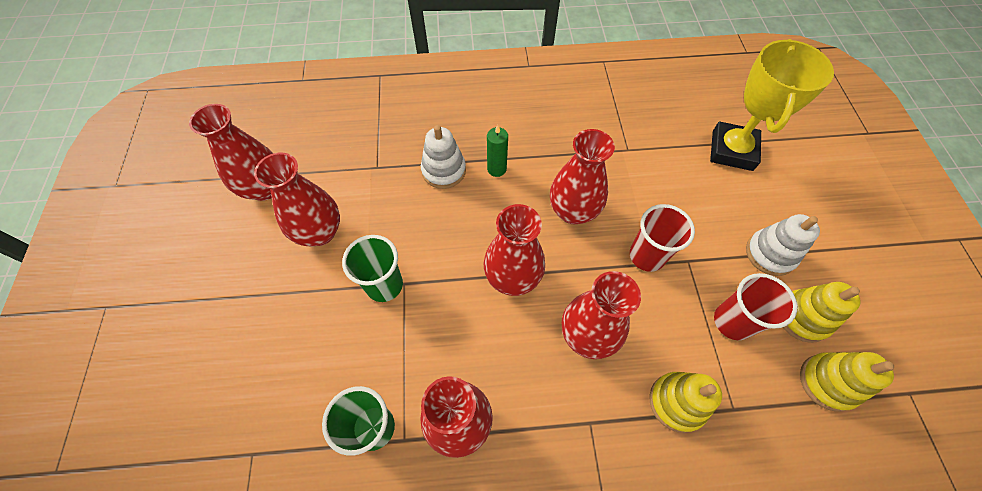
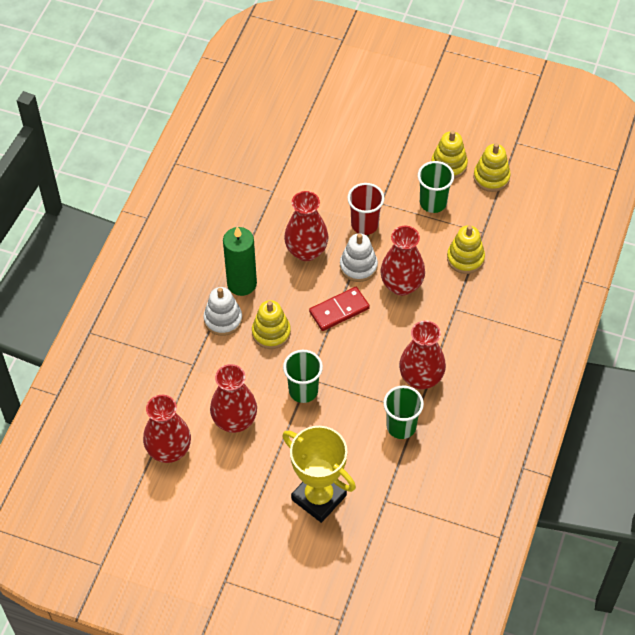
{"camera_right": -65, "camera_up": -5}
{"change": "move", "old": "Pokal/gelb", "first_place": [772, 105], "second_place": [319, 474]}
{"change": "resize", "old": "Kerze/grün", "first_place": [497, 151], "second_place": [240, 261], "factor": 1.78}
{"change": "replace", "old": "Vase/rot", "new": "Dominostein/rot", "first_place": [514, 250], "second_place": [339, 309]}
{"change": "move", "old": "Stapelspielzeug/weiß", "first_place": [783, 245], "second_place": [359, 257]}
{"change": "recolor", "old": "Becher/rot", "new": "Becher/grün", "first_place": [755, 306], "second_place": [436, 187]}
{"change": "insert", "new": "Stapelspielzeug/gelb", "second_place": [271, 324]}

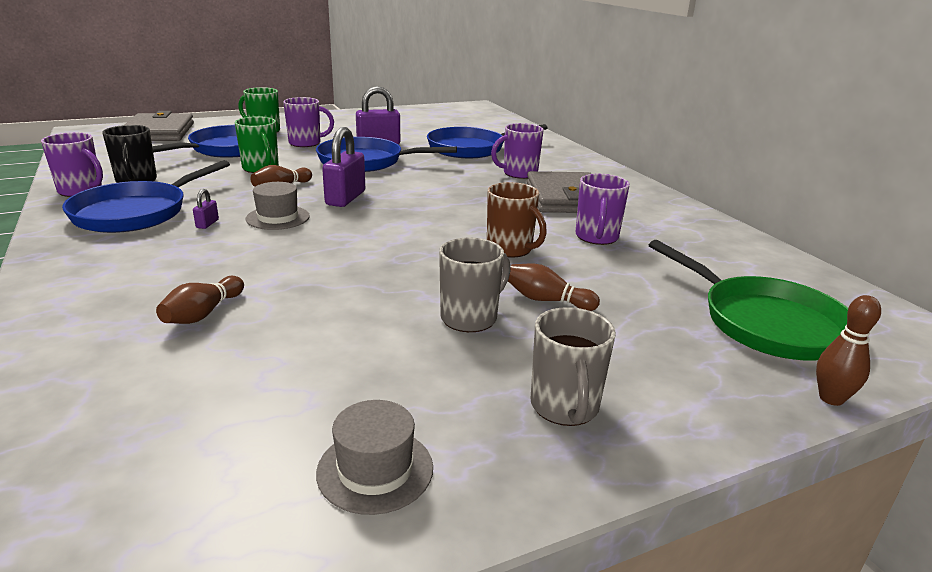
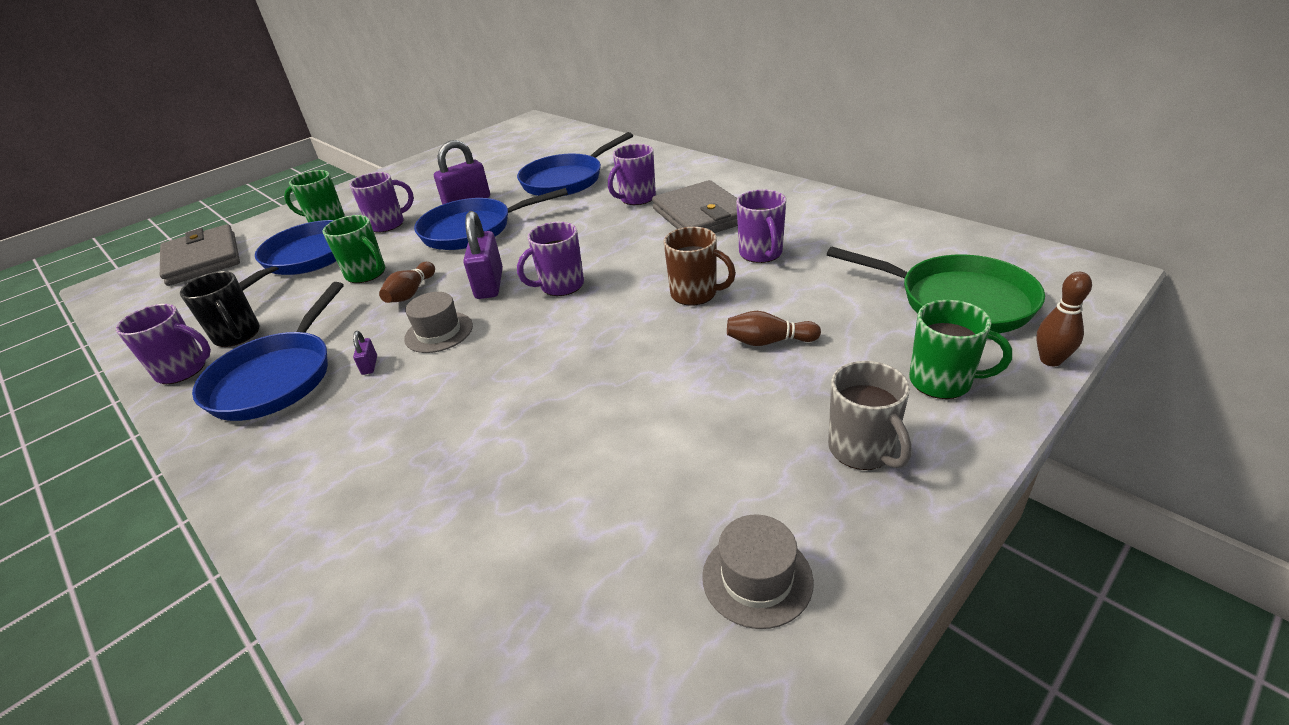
{"camera_right": -15, "camera_up": 10}
{"change": "delete", "old": "Tasse/grau", "first_place": [475, 284]}
{"change": "delete", "old": "Bowlingkegel/braun", "first_place": [200, 300]}
{"change": "insert", "new": "Tasse/lila", "second_place": [550, 259]}
{"change": "insert", "new": "Tasse/grün", "second_place": [960, 349]}

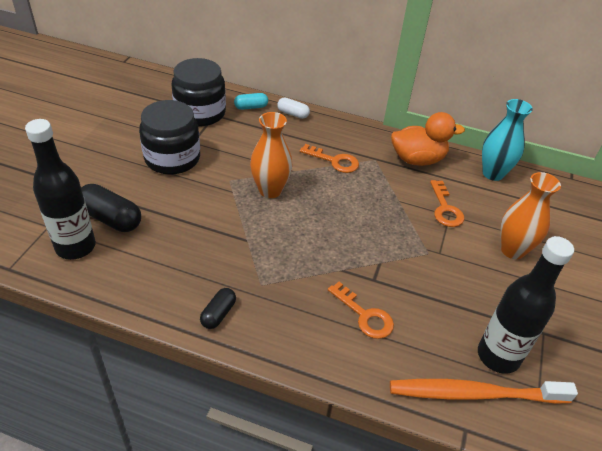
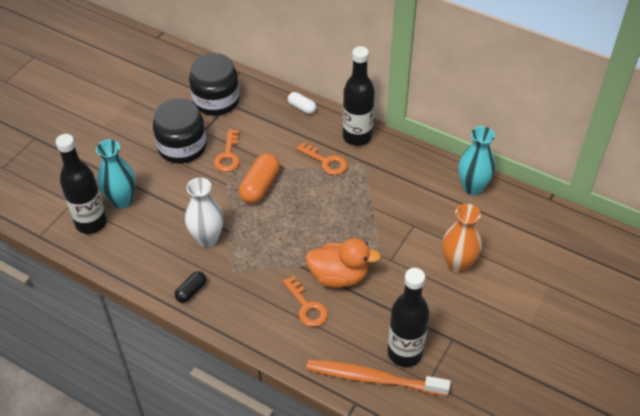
{"camera_right": 15, "camera_up": 5}
{"change": "delete", "old": "Kapsel/türkis", "first_place": [251, 101]}
{"change": "replace", "old": "Vase/orange", "new": "Kapsel/orange", "first_place": [271, 155], "second_place": [259, 178]}
{"change": "move", "old": "Ente/orange", "first_place": [428, 139], "second_place": [343, 263]}
{"change": "move", "old": "Schlüssel/orange", "first_place": [447, 203], "second_place": [227, 150]}
{"change": "replace", "old": "Kapsel/schwarz", "new": "Vase/türkis", "first_place": [111, 208], "second_place": [116, 174]}
{"change": "insert", "new": "Flasche/schwarz", "second_place": [359, 96]}
{"change": "insert", "new": "Vase/weiß", "second_place": [204, 212]}

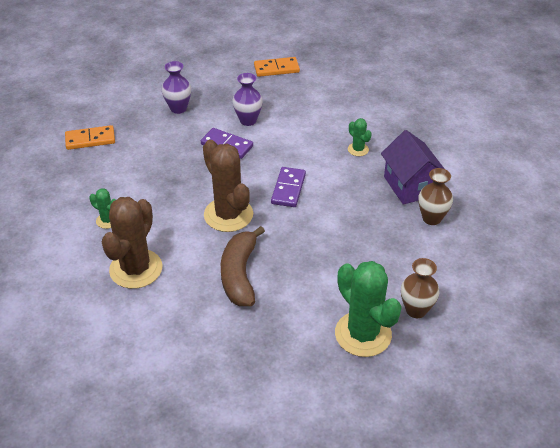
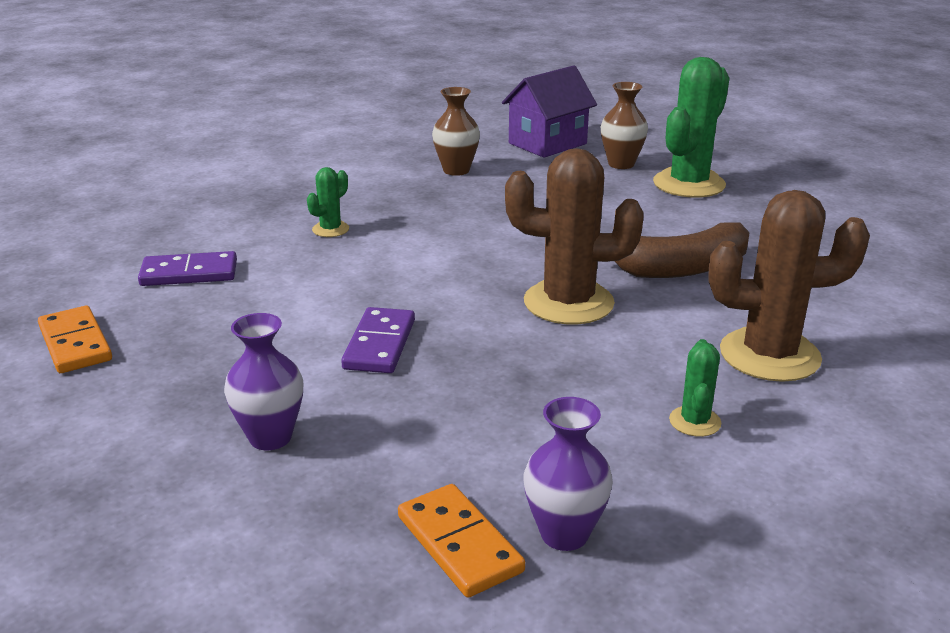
{"camera_right": -110, "camera_up": -15}
{"change": "move", "old": "Vase/lila", "first_place": [248, 99], "second_place": [568, 474]}
{"change": "move", "old": "Haus/lila", "first_place": [412, 167], "second_place": [549, 111]}
{"change": "rotate", "old": "Kaktus/braun", "first_place": [228, 186], "second_place": [574, 236], "degrees": 60}
{"change": "move", "old": "Dominostein/lila", "first_place": [288, 187], "second_place": [187, 268]}

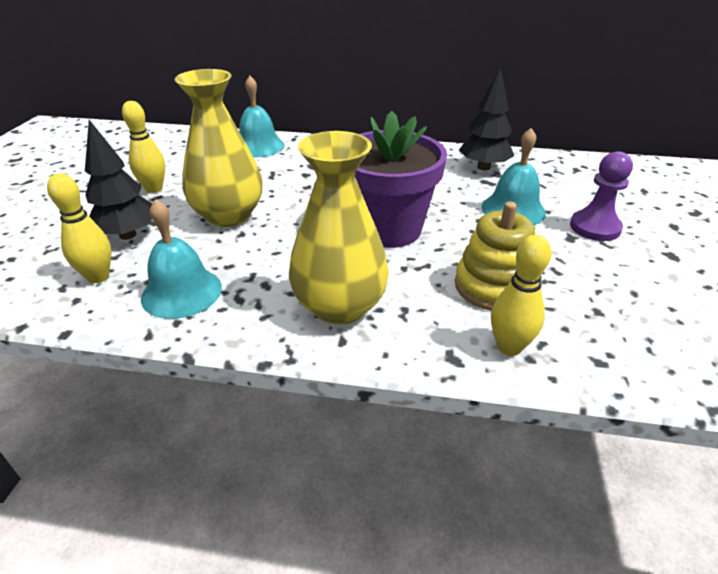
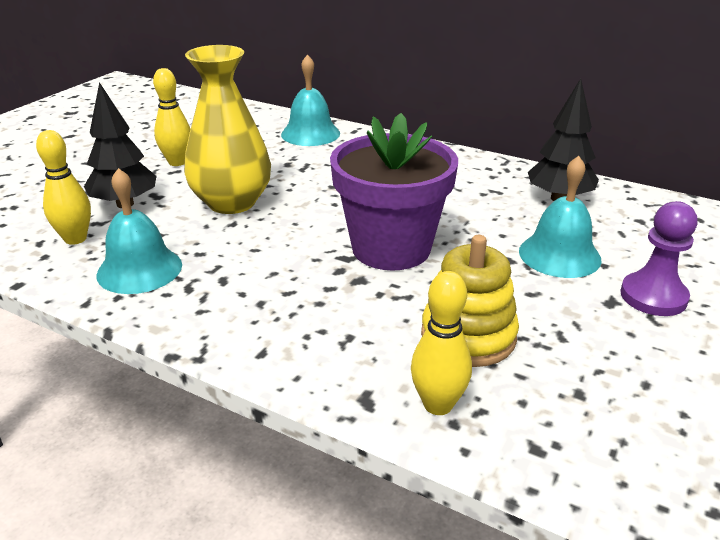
{"camera_right": 20, "camera_up": -5}
{"change": "delete", "old": "Vase/gelb", "first_place": [339, 228]}

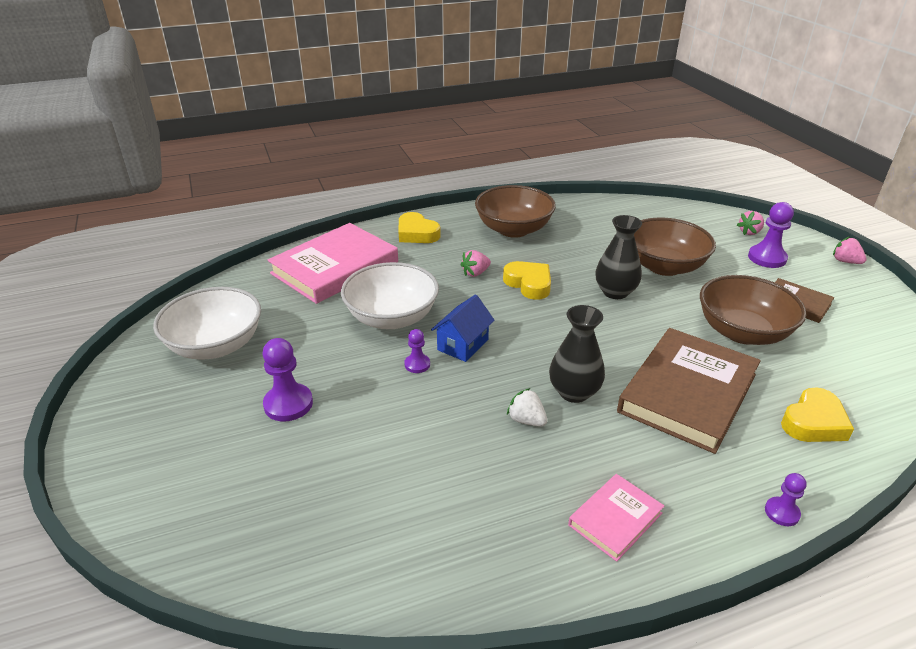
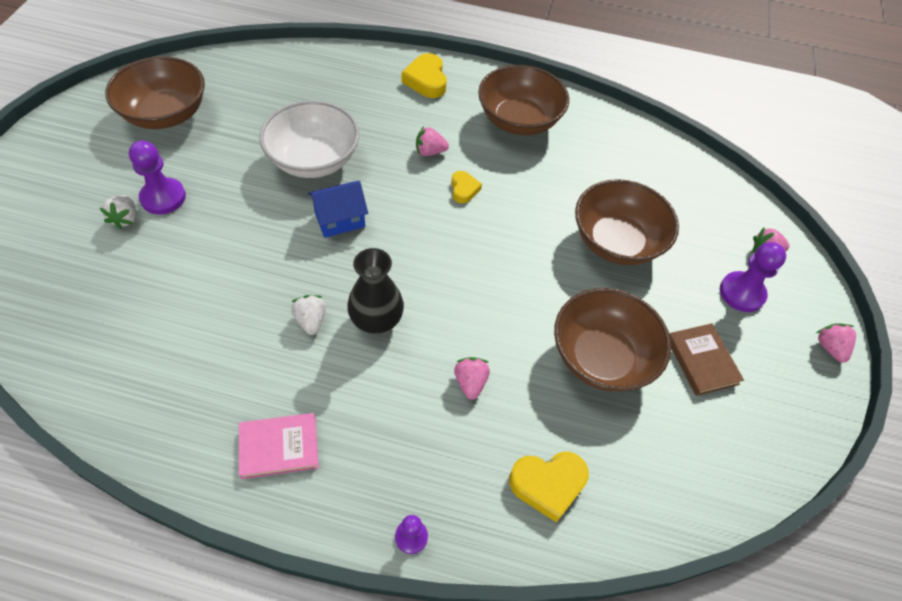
{"camera_right": 30, "camera_up": 20}
{"change": "delete", "old": "Vase/schwarz", "first_place": [618, 257]}
{"change": "delete", "old": "Buch/rosa", "first_place": [332, 263]}
{"change": "resize", "old": "Herz/gelb", "first_place": [527, 280], "second_place": [466, 187], "factor": 0.61}
{"change": "recolor", "old": "Schüssel/weiß", "new": "Schüssel/braun", "first_place": [207, 323], "second_place": [155, 92]}
{"change": "replace", "old": "Buch/braun", "new": "Erdbeere/rosa", "first_place": [689, 391], "second_place": [472, 378]}
{"change": "delete", "old": "Bauer/lila", "first_place": [417, 351]}
{"change": "insert", "new": "Erdbeere/weiß", "second_place": [118, 212]}

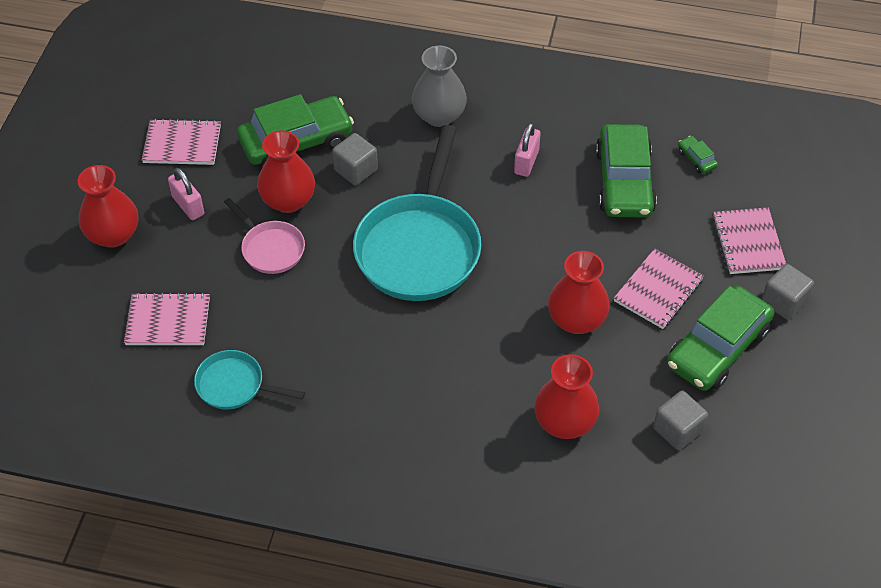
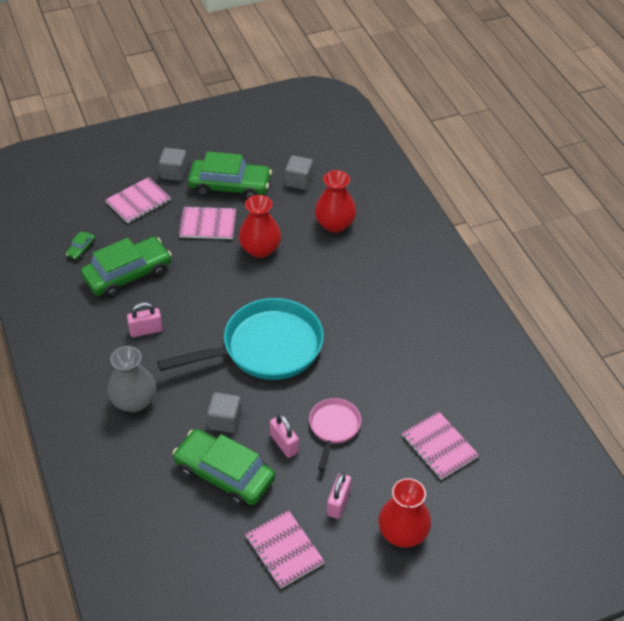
{"camera_right": -125, "camera_up": -5}
{"change": "replace", "old": "Vase/rot", "new": "Vorhängeschloss/rosa", "first_place": [286, 172], "second_place": [284, 436]}
{"change": "delete", "old": "Pfanne/türkis", "first_place": [249, 380]}

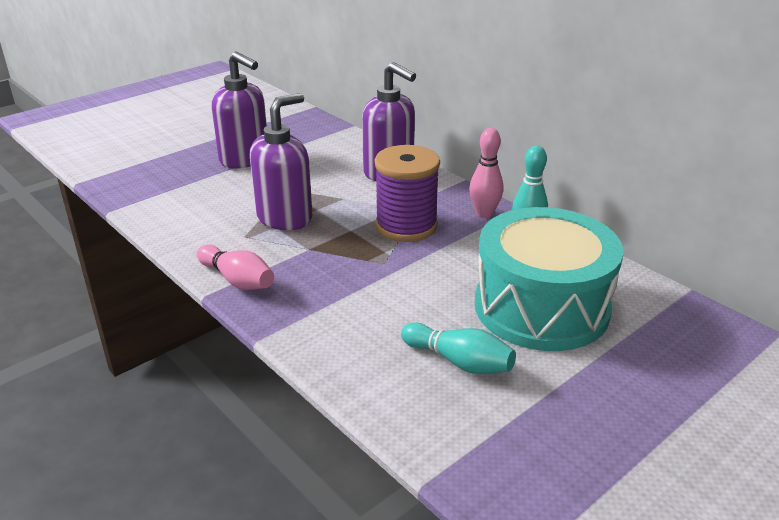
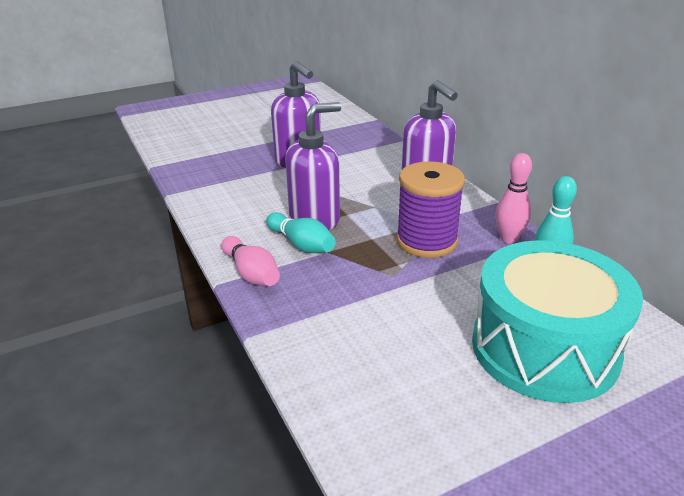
{"camera_right": 15, "camera_up": 0}
{"change": "move", "old": "Bowlingkegel/türkis", "first_place": [458, 348], "second_place": [301, 232]}

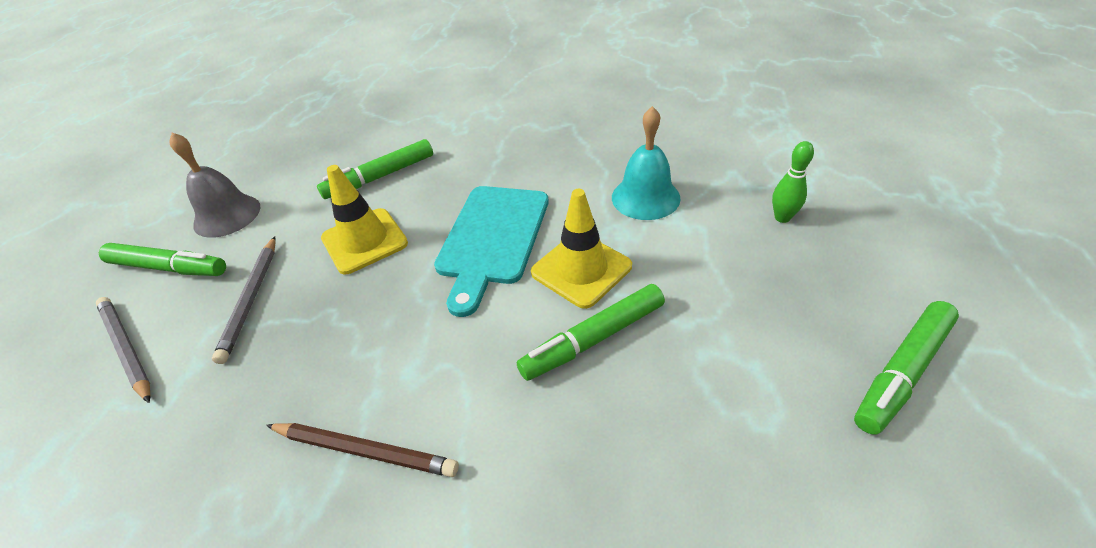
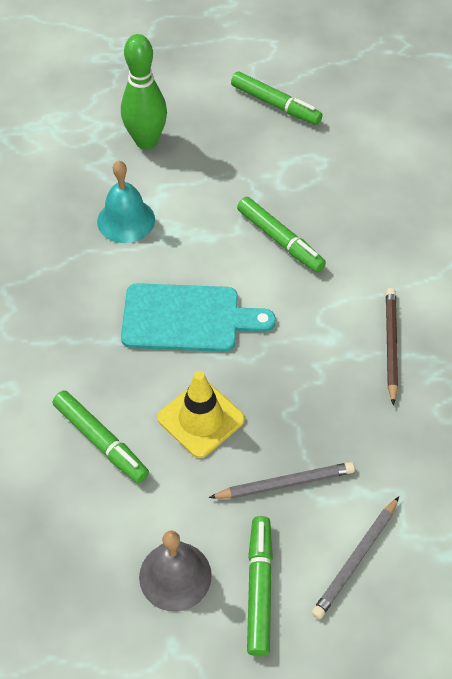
{"camera_right": -105, "camera_up": 10}
{"change": "resize", "old": "Bowlingkegel/grün", "first_place": [793, 182], "second_place": [144, 91], "factor": 1.98}
{"change": "delete", "old": "Leitkegel/gelb", "first_place": [581, 249]}

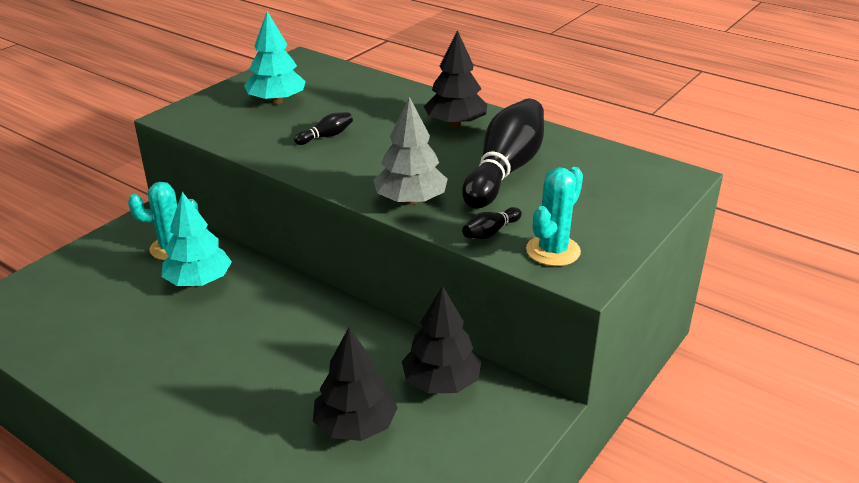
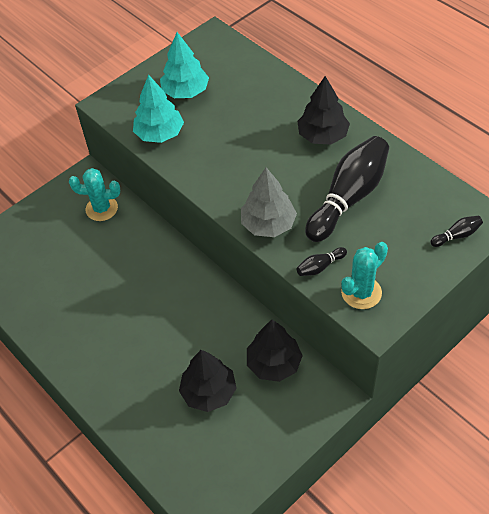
{"camera_right": 15, "camera_up": 20}
{"change": "move", "old": "Bowlingkegel/schwarz", "first_place": [323, 128], "second_place": [456, 231]}
{"change": "move", "old": "Baum/türkis", "first_place": [197, 239], "second_place": [158, 109]}

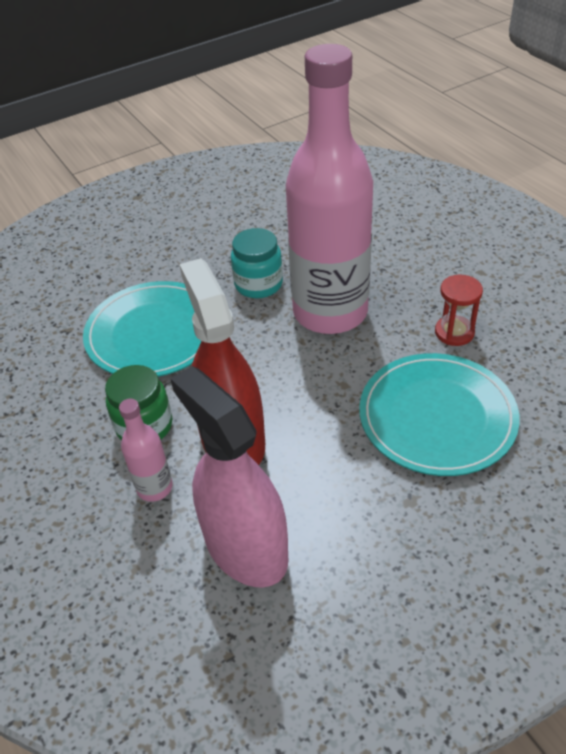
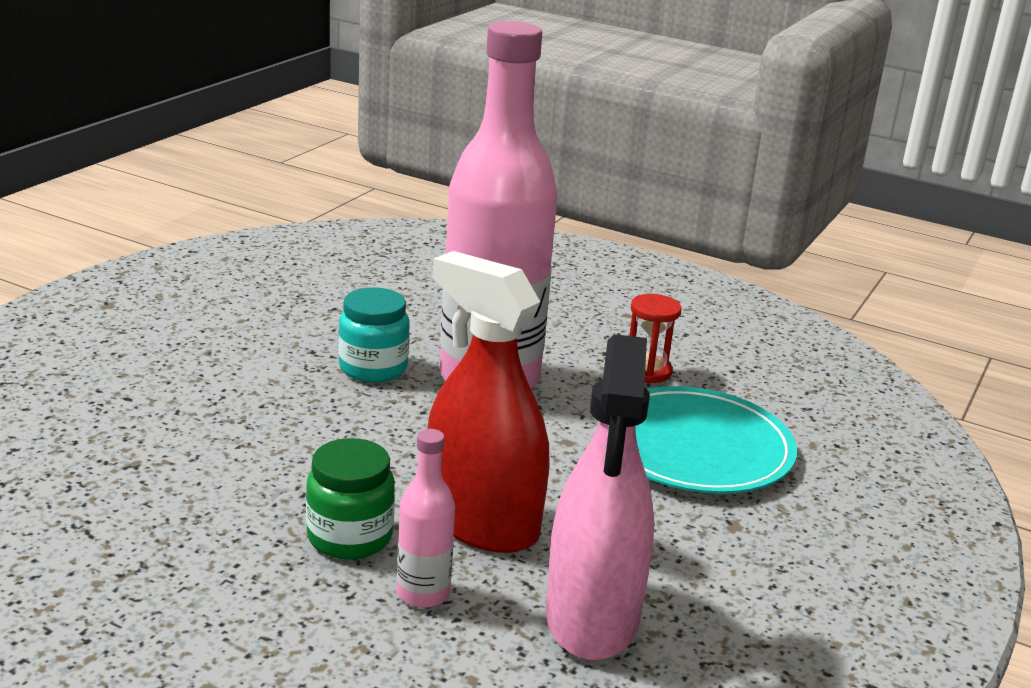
{"camera_right": -35, "camera_up": -20}
{"change": "delete", "old": "Teller/türkis", "first_place": [142, 329]}
{"change": "rotate", "old": "Sprühflasche/rosa", "first_place": [230, 477], "second_place": [600, 497], "degrees": -105}

